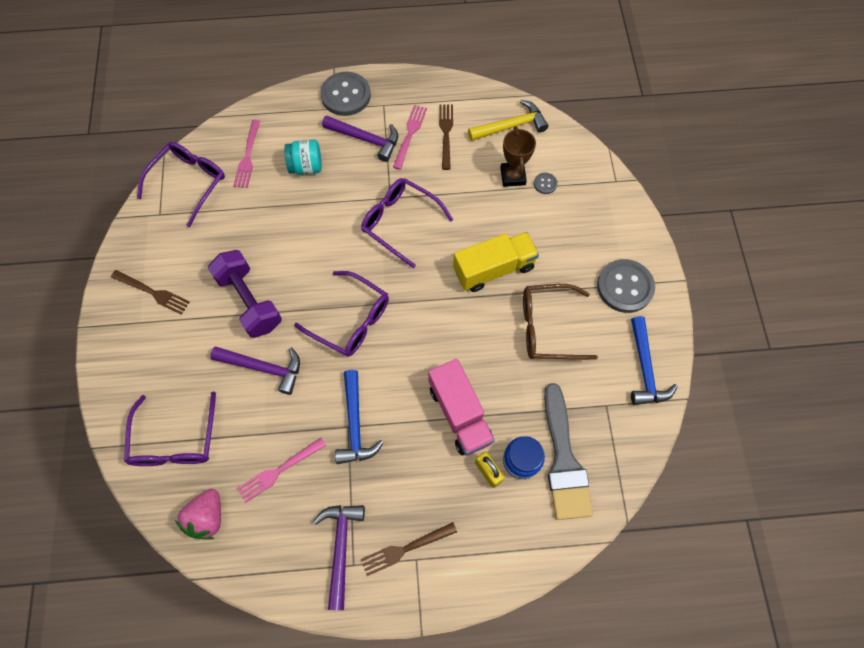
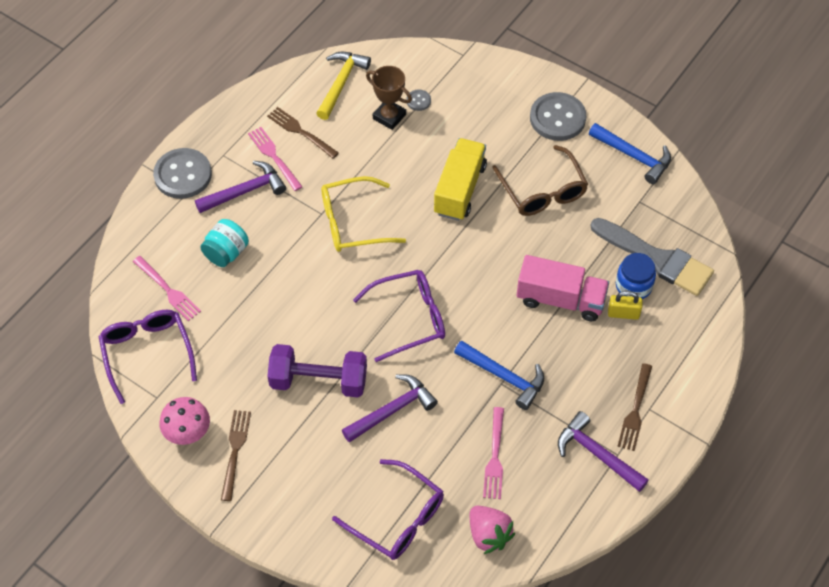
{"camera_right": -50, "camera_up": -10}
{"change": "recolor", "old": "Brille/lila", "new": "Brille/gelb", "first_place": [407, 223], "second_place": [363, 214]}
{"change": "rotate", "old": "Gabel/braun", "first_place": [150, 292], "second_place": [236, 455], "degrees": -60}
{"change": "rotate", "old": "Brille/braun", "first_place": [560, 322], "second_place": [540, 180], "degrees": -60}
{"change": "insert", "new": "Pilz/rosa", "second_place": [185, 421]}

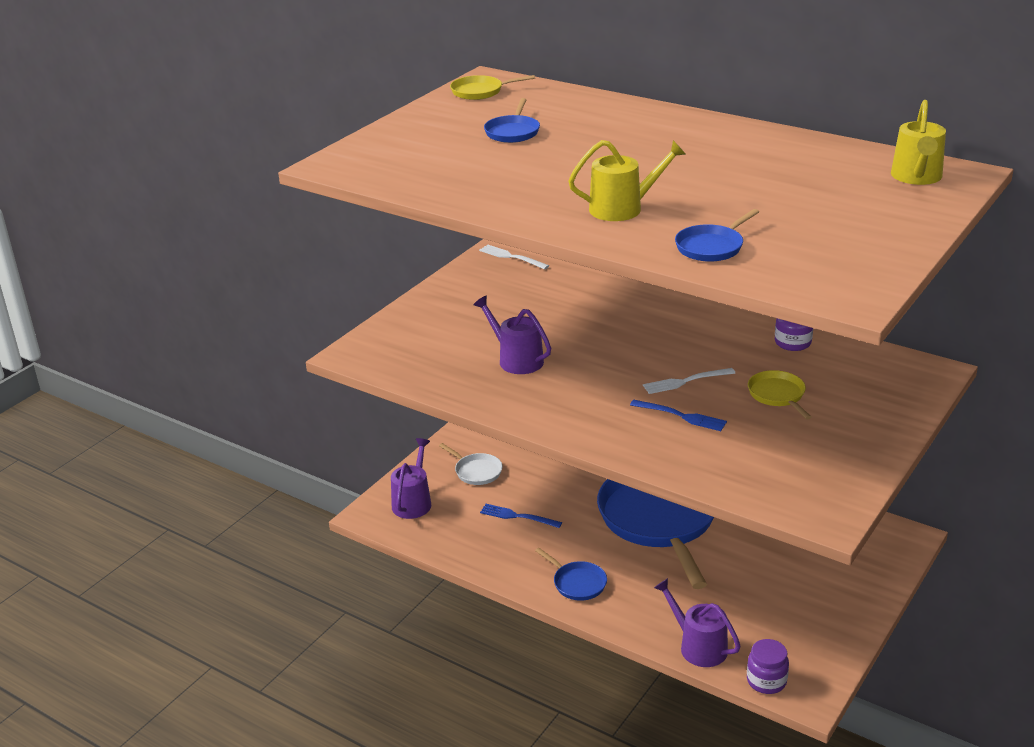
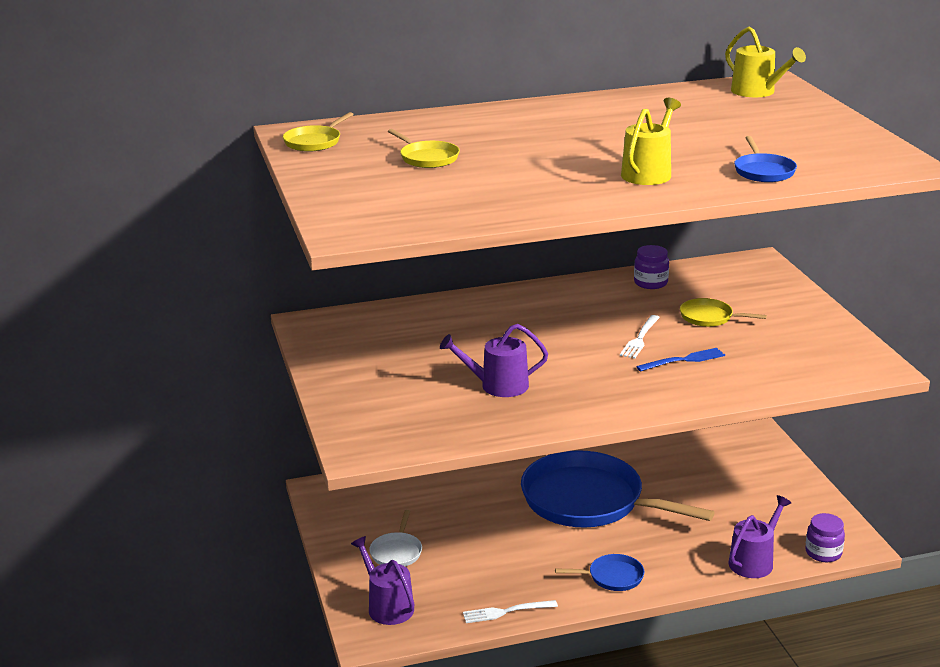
{"camera_right": -50, "camera_up": -5}
{"change": "recolor", "old": "Pfanne/blau", "new": "Pfanne/gelb", "first_place": [512, 120], "second_place": [424, 148]}
{"change": "move", "old": "Gabel/weiß", "first_place": [514, 257], "second_place": [510, 611]}
{"change": "rotate", "old": "Pfanne/weiß", "first_place": [471, 464], "second_place": [395, 538], "degrees": 105}
{"change": "delete", "old": "Gabel/blau", "first_place": [521, 516]}
{"change": "rotate", "old": "Gießkanne/lila", "first_place": [697, 622], "second_place": [760, 536], "degrees": 135}

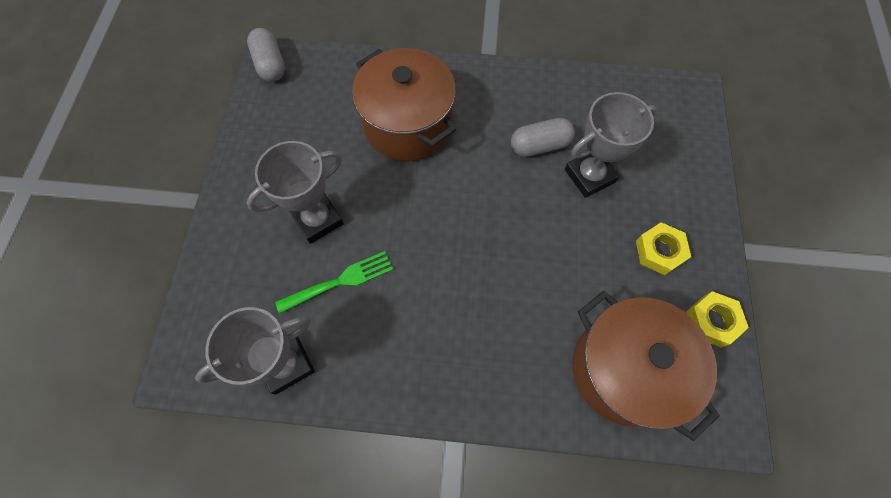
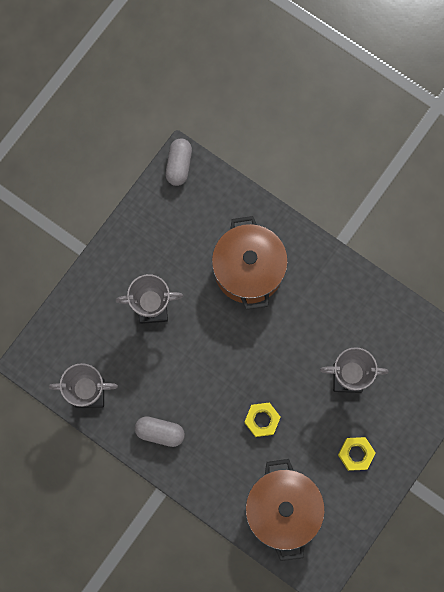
{"camera_right": 30, "camera_up": 10}
{"change": "move", "old": "Kapsel/grau", "first_place": [543, 137], "second_place": [160, 431]}
{"change": "delete", "old": "Gabel/grün", "first_place": [334, 282]}
{"change": "move", "old": "Sechskantmutter/gelb", "first_place": [717, 319], "second_place": [262, 419]}

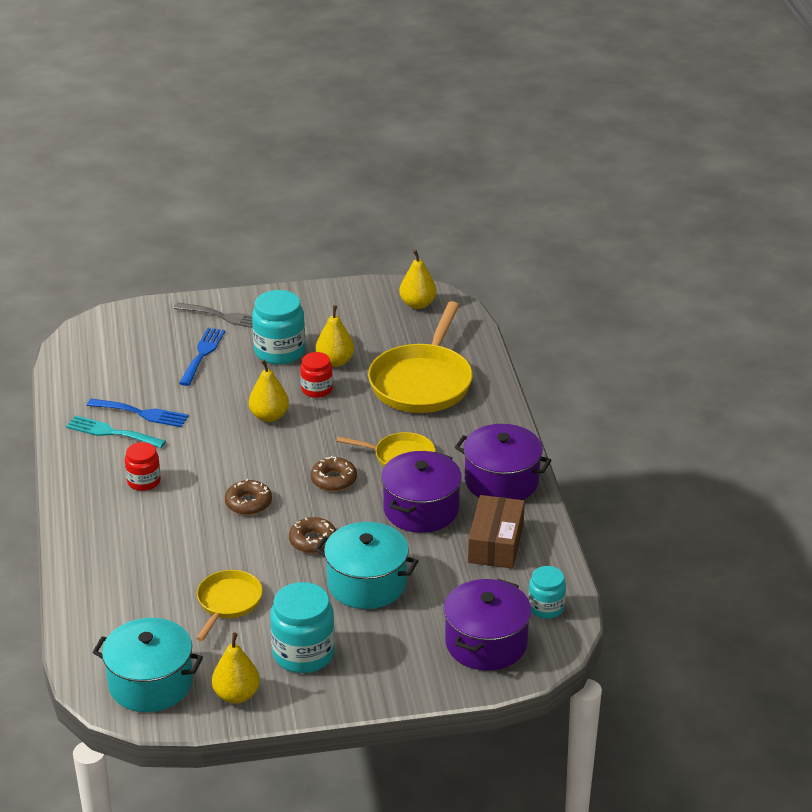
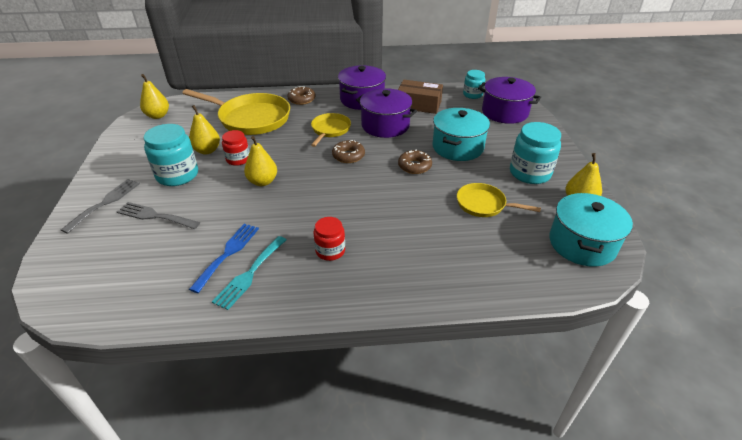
{"camera_right": -85, "camera_up": 5}
{"change": "recolor", "old": "Gabel/blau", "new": "Gabel/grau", "first_place": [202, 357], "second_place": [158, 215]}
{"change": "move", "old": "Donut/braun", "first_place": [248, 497], "second_place": [301, 95]}

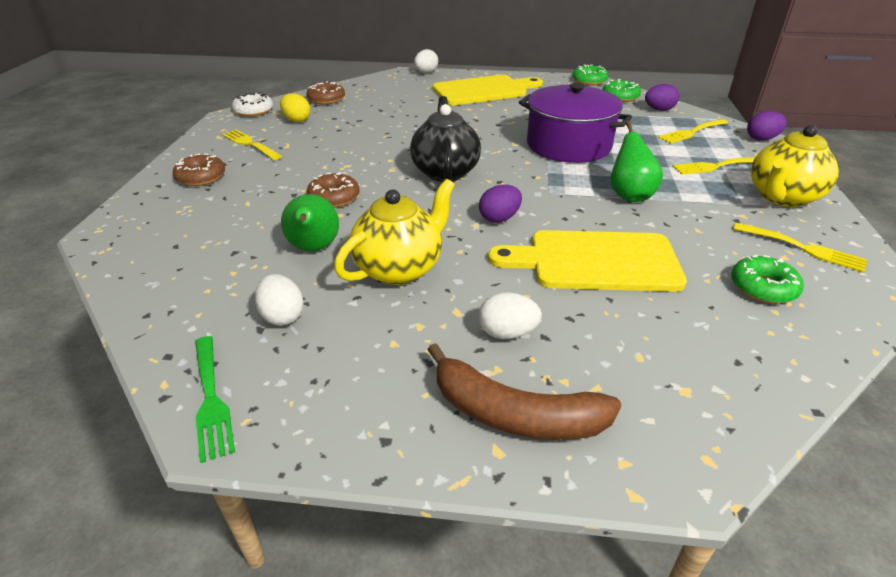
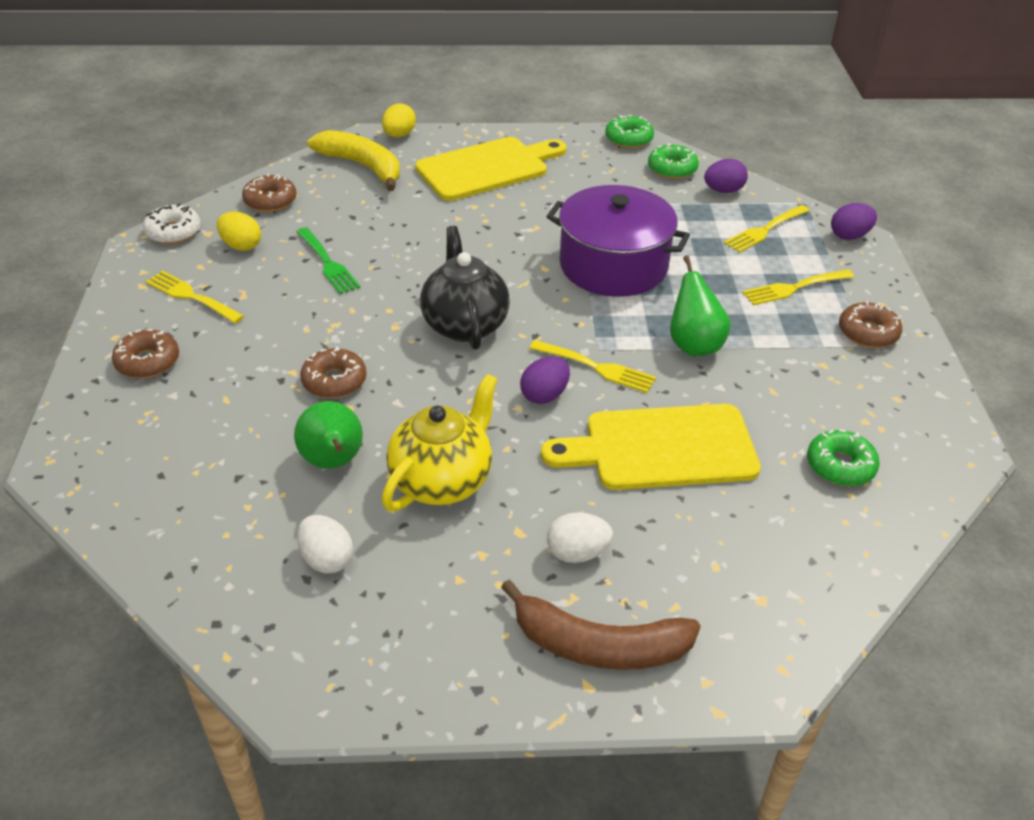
{"camera_right": -10, "camera_up": 5}
{"change": "recolor", "old": "Ei/weiß", "new": "Ei/gelb", "first_place": [426, 61], "second_place": [399, 120]}
{"change": "replace", "old": "Teekanne/gelb", "new": "Donut/braun", "first_place": [795, 166], "second_place": [870, 324]}
{"change": "move", "old": "Gabel/gelb", "first_place": [800, 247], "second_place": [592, 366]}
{"change": "move", "old": "Gabel/grün", "first_place": [215, 399], "second_place": [328, 260]}
{"change": "insert", "new": "Banane/gelb", "second_place": [354, 160]}

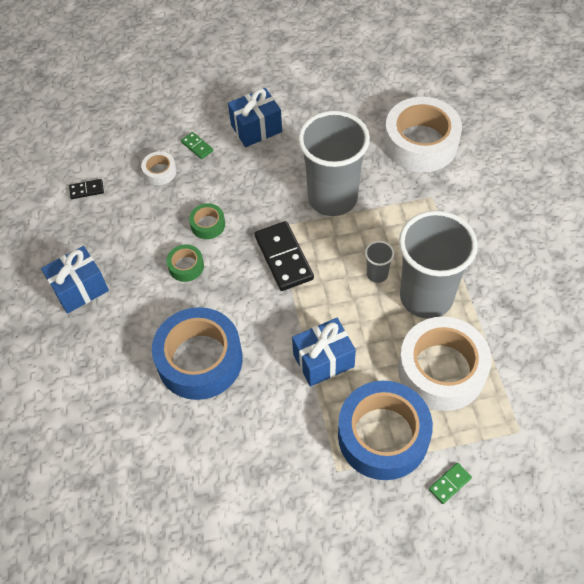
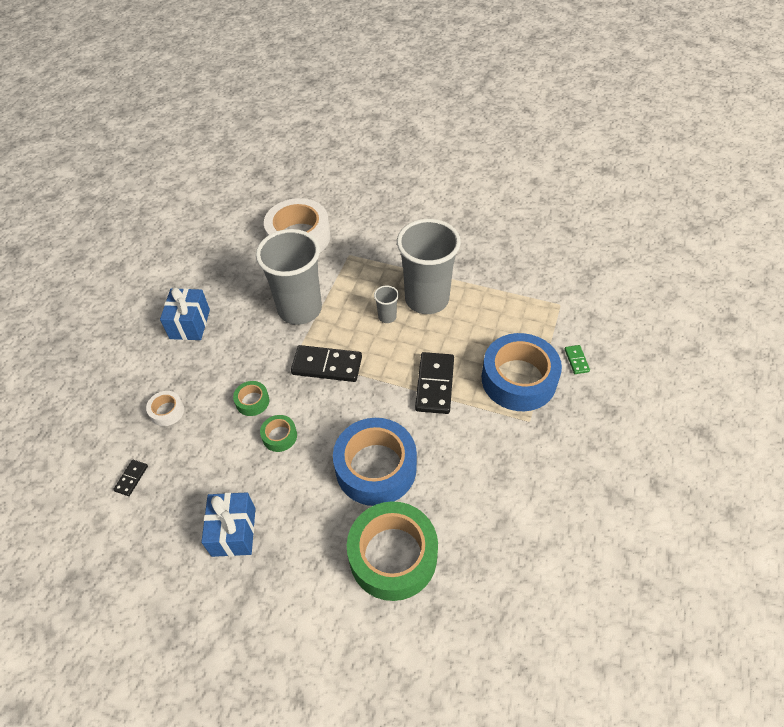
{"camera_right": -60, "camera_up": -5}
{"change": "delete", "old": "Dominostein/grün", "first_place": [197, 145]}
{"change": "delete", "old": "Klebeband/weiß", "first_place": [445, 364]}
{"change": "replace", "old": "Geschenk/blau", "new": "Dominostein/schwarz", "first_place": [324, 352], "second_place": [434, 383]}
{"change": "insert", "new": "Klebeband/grün", "second_place": [392, 551]}

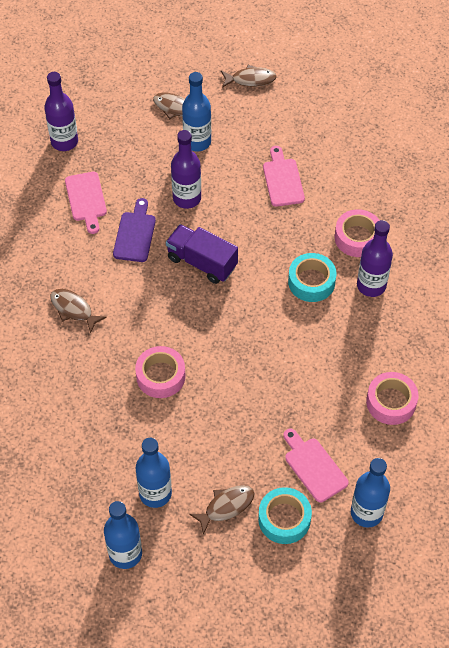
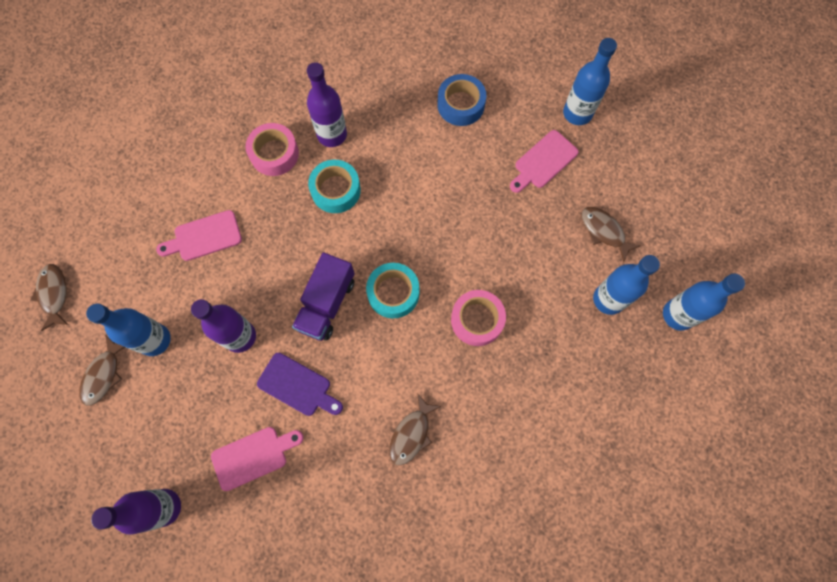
{"camera_right": -100, "camera_up": 15}
{"change": "rotate", "old": "Schneidebrett/lila", "first_place": [134, 230], "second_place": [300, 384], "degrees": -150}
{"change": "recolor", "old": "Klebeband/rosa", "new": "Klebeband/blau", "first_place": [392, 398], "second_place": [461, 100]}
{"change": "move", "old": "Klebeband/türkis", "first_place": [285, 515], "second_place": [393, 290]}

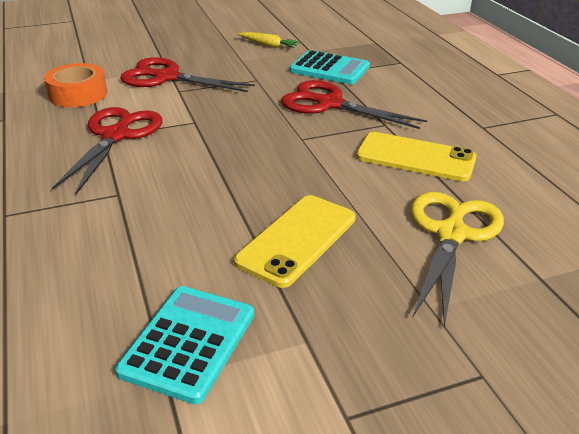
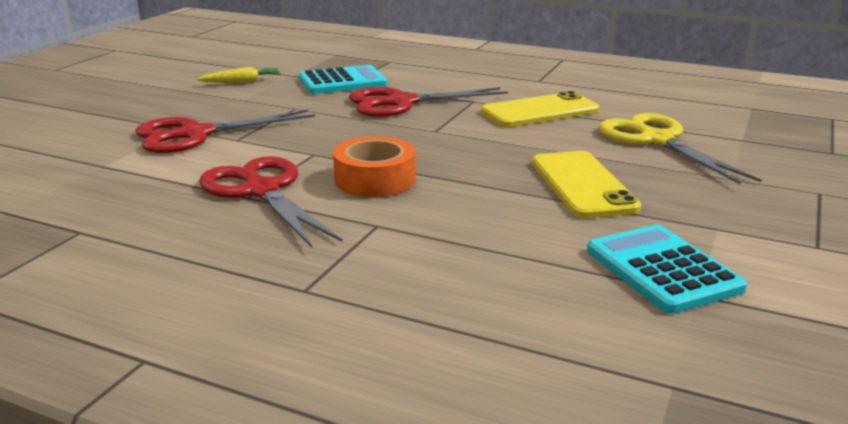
{"camera_right": -45, "camera_up": -10}
{"change": "move", "old": "Klebeband/orange", "first_place": [75, 85], "second_place": [374, 166]}

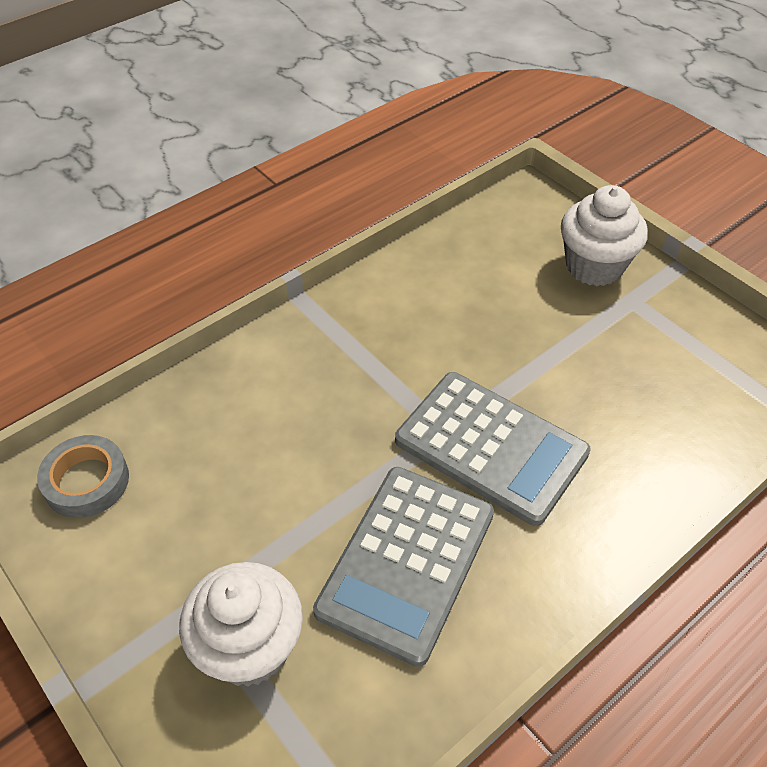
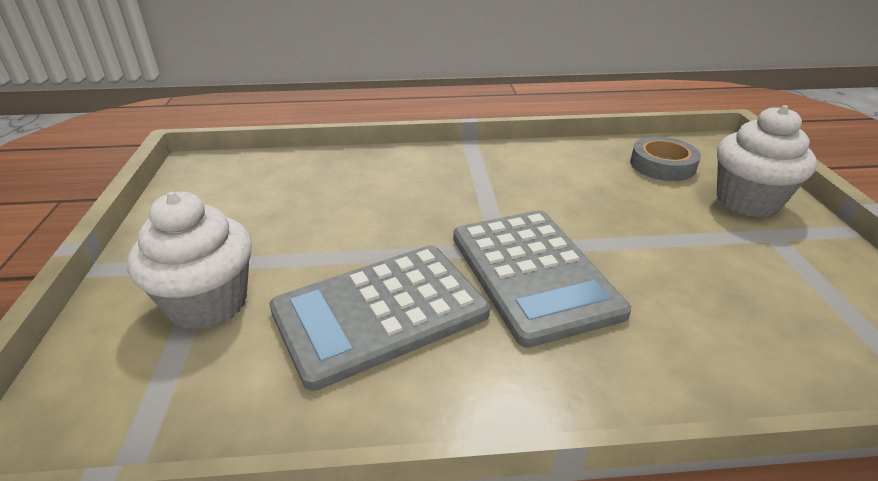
{"camera_right": 35, "camera_up": -15}
{"change": "move", "old": "Klebeband/grau", "first_place": [83, 476], "second_place": [665, 159]}

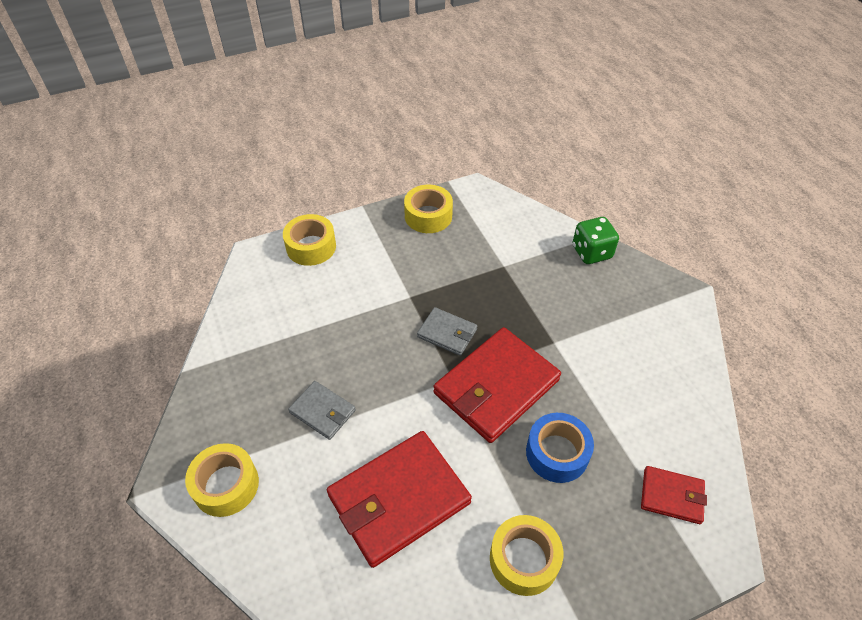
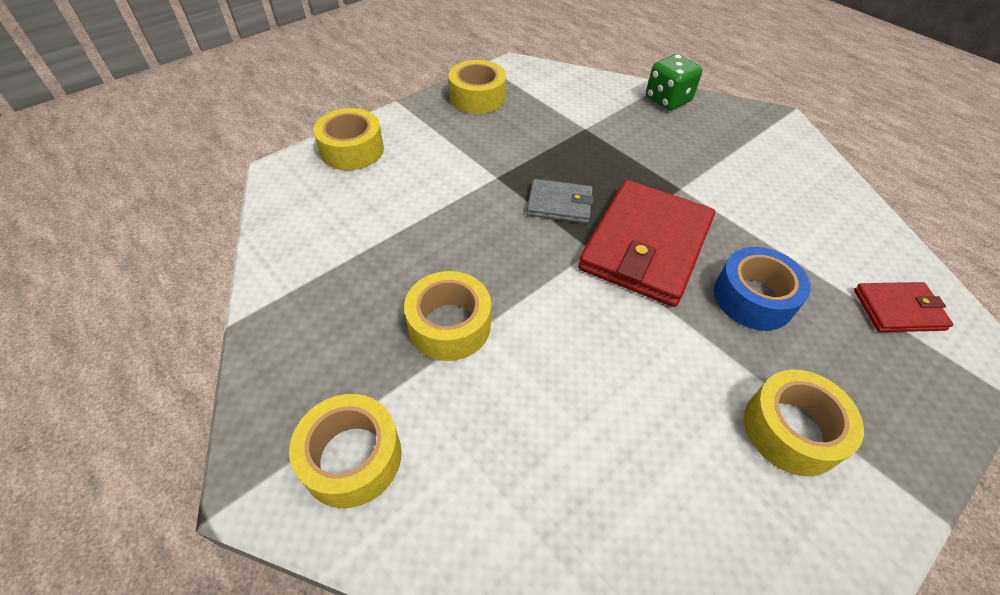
{"camera_right": -20, "camera_up": 0}
{"change": "replace", "old": "Geldbörse/grau", "new": "Klebeband/gelb", "first_place": [322, 410], "second_place": [447, 316]}
{"change": "delete", "old": "Geldbörse/rot", "first_place": [399, 499]}

